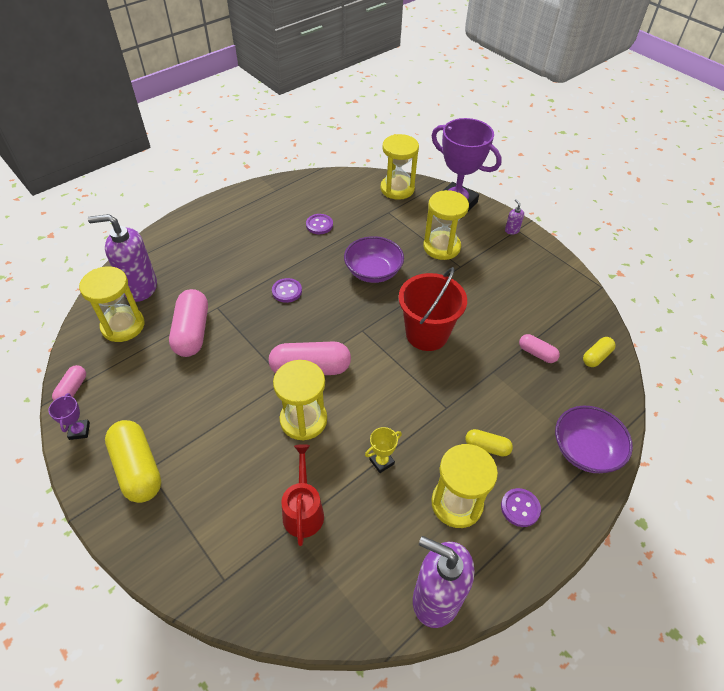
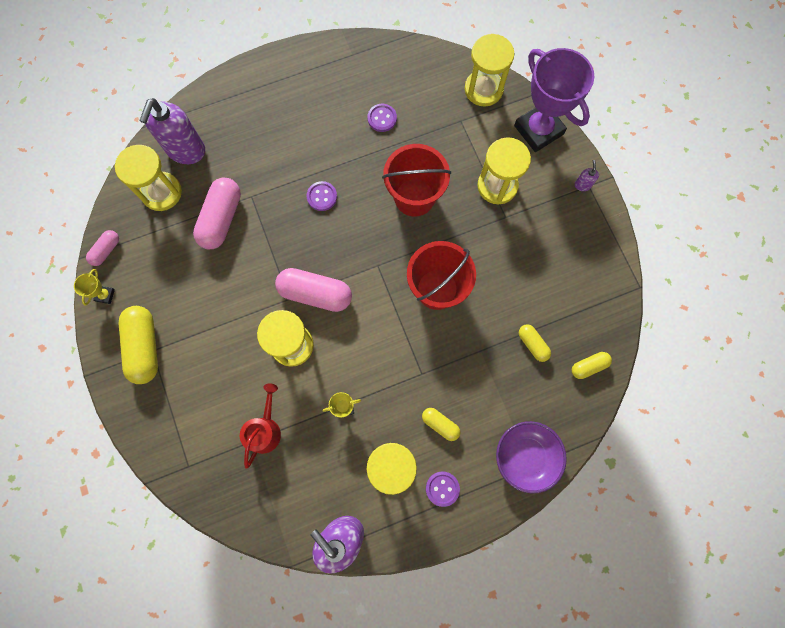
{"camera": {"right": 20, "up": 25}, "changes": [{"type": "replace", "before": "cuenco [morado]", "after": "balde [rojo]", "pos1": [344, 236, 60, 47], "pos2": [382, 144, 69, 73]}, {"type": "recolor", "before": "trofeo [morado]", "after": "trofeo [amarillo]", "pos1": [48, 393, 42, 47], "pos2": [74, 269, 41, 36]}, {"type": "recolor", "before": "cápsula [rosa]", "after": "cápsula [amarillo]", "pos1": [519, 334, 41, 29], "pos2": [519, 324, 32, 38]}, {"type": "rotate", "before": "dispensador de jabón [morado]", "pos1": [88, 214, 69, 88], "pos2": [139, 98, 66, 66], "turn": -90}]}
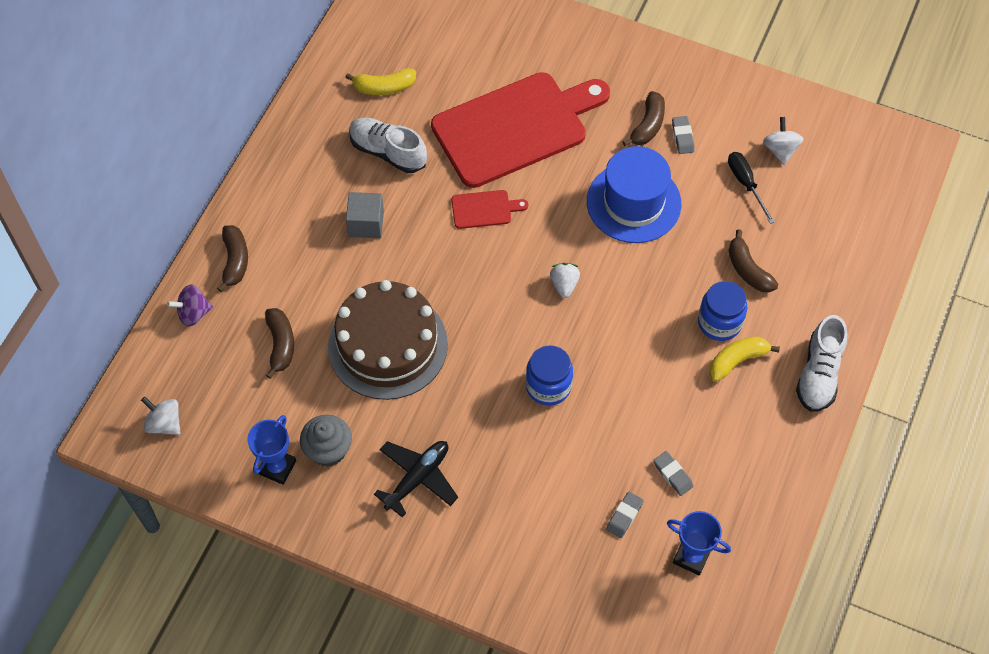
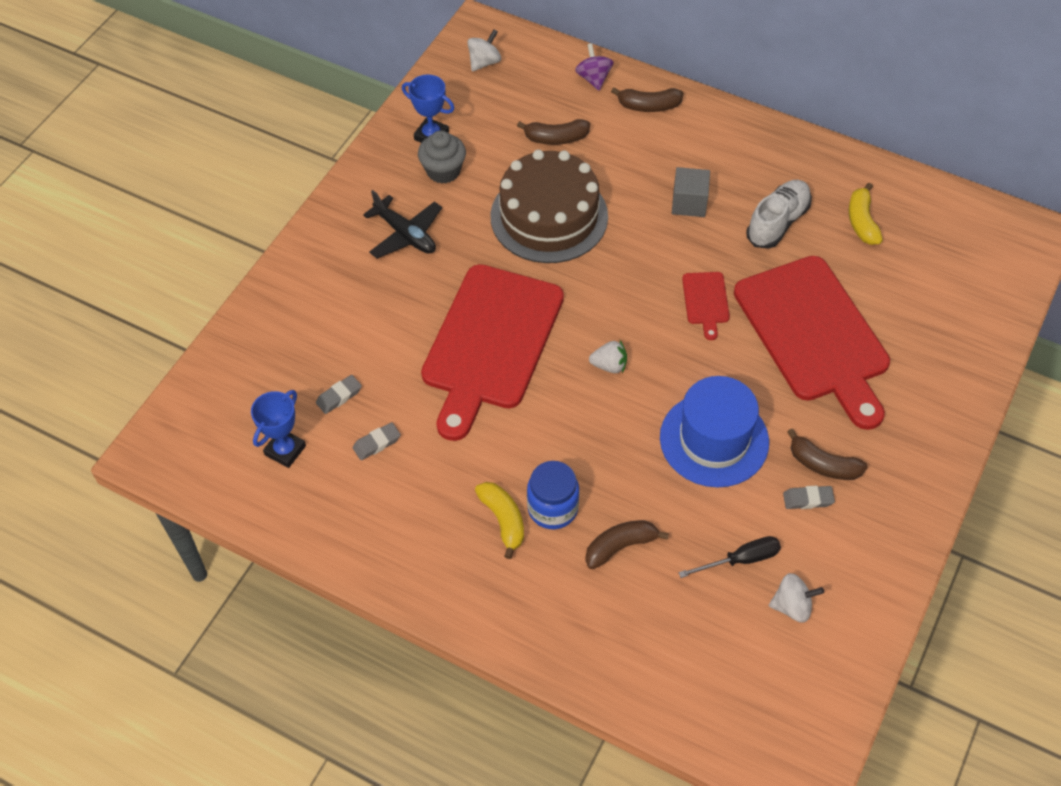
{"camera": {"right": 95, "up": -5}, "changes": [{"type": "delete", "before": "zapato [blanco]", "pos1": [796, 315, 51, 97]}, {"type": "replace", "before": "tarro [azul]", "after": "tabla de cortar [rojo]", "pos1": [526, 345, 47, 61], "pos2": [421, 264, 143, 177]}, {"type": "rotate", "before": "goma de borrar [gris]", "pos1": [606, 492, 38, 46], "pos2": [316, 375, 46, 39], "turn": -75}]}
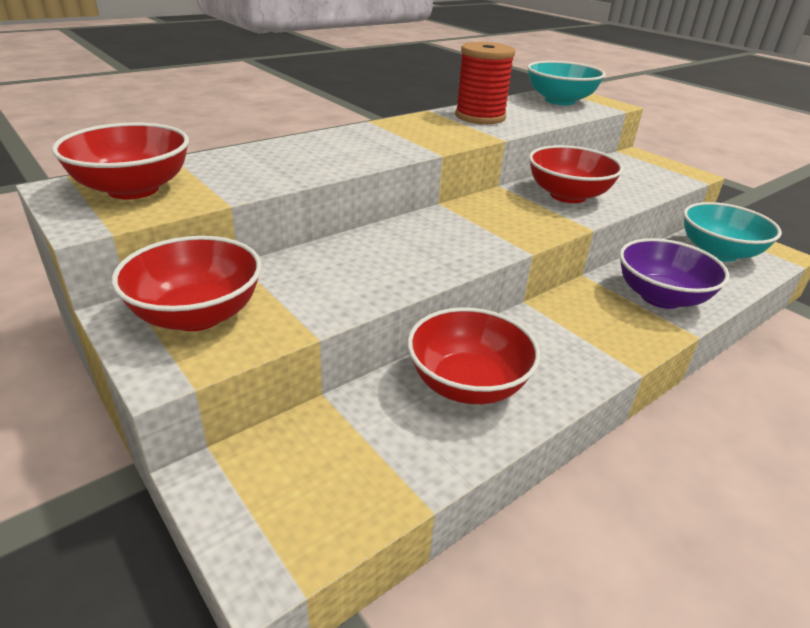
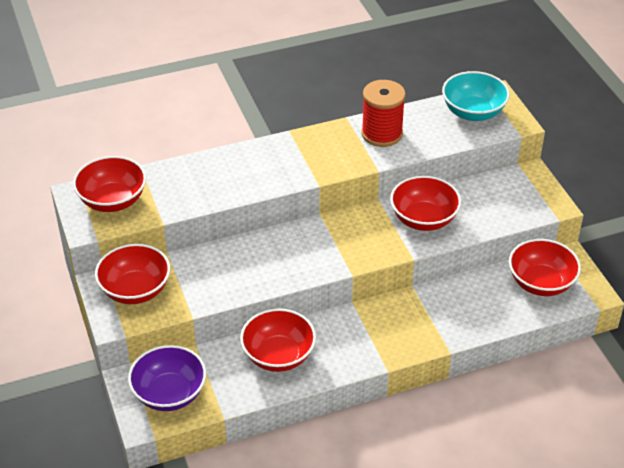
{"camera": {"right": 20, "up": 10}, "changes": [{"type": "move", "before": "cuenco [morado]", "pos1": [619, 238, 110, 71], "pos2": [128, 345, 78, 66]}, {"type": "recolor", "before": "cuenco [turquesa]", "after": "cuenco [rojo]", "pos1": [683, 202, 99, 60], "pos2": [509, 239, 72, 57]}]}
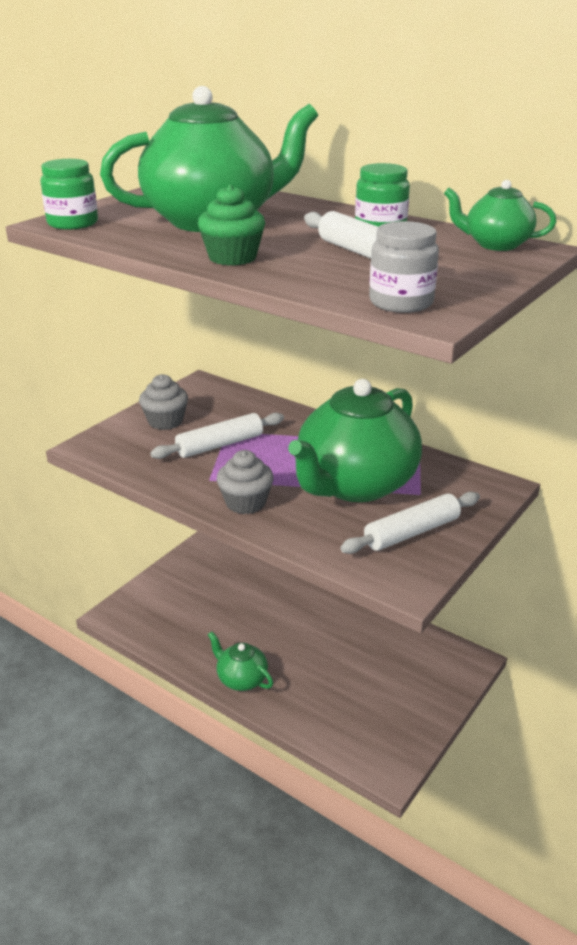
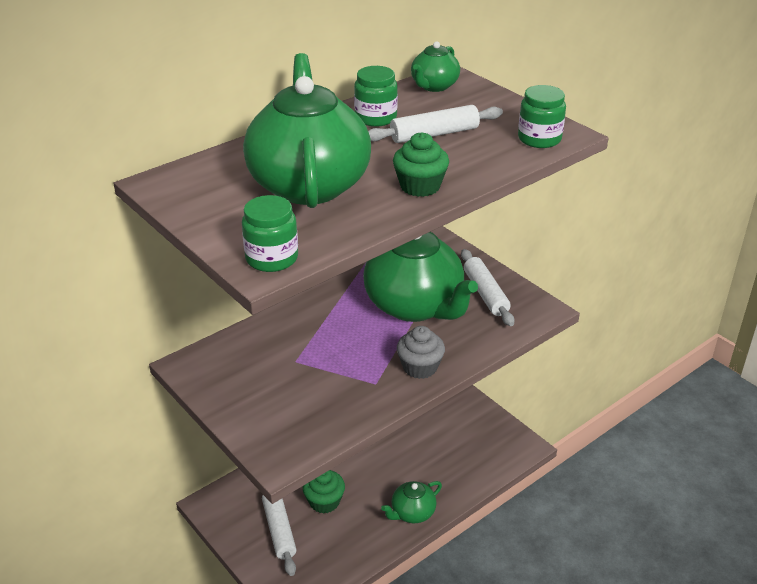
{"camera": {"right": -75, "up": 5}, "changes": [{"type": "delete", "before": "magdalena [gris]", "pos1": [139, 374, 49, 56]}, {"type": "insert", "after": "magdalena [verde]", "pos2": [303, 470, 42, 44]}, {"type": "move", "before": "rodillo [blanco]", "pos1": [150, 413, 134, 46], "pos2": [262, 495, 35, 81]}, {"type": "recolor", "before": "tarro [gris]", "after": "tarro [verde]", "pos1": [369, 221, 70, 92], "pos2": [518, 85, 48, 63]}]}
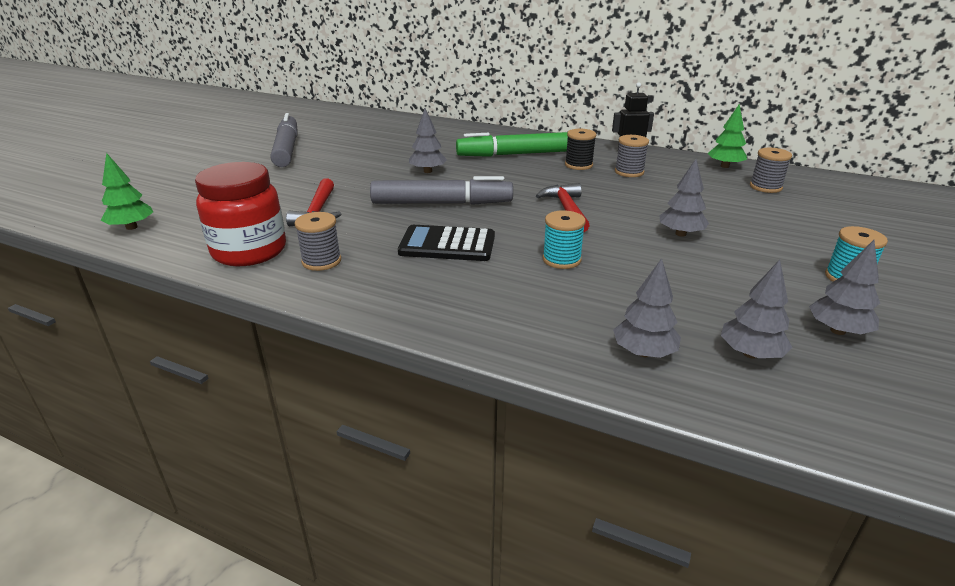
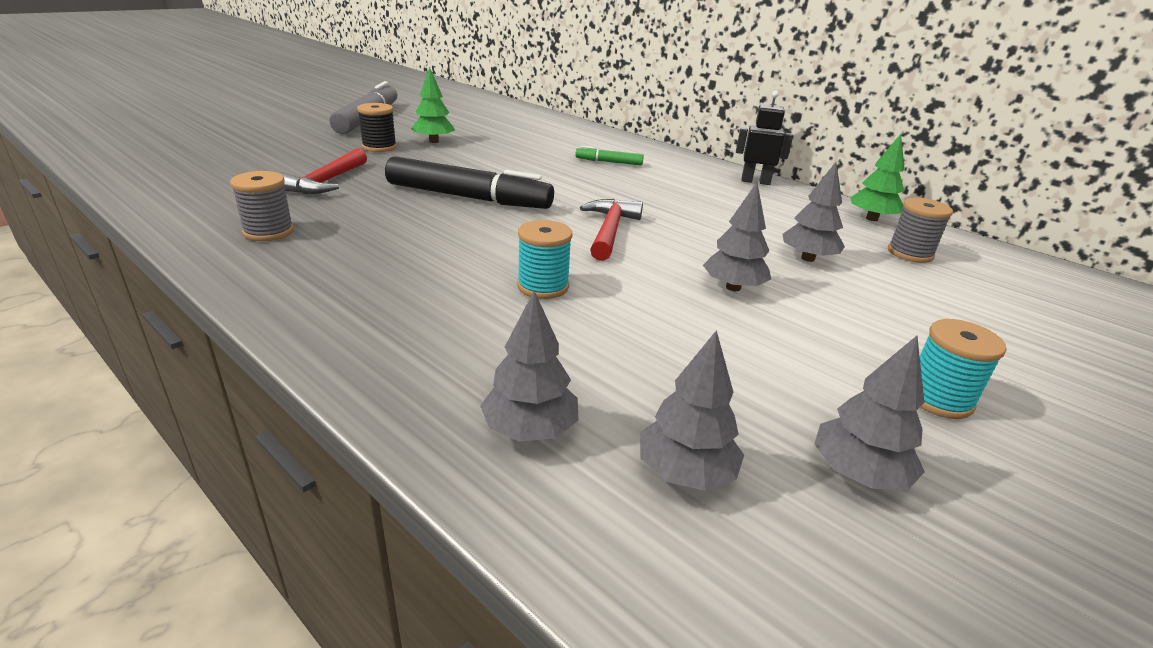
{"camera": {"right": 15, "up": 0}, "changes": [{"type": "delete", "before": "tarro [rojo]", "pos1": [195, 162, 91, 104]}, {"type": "delete", "before": "calculadora [negro]", "pos1": [398, 225, 97, 36]}, {"type": "delete", "before": "carrete [gris]", "pos1": [615, 135, 34, 42]}, {"type": "move", "before": "árbol [verde]", "pos1": [101, 153, 52, 77], "pos2": [411, 67, 44, 76]}, {"type": "move", "before": "árbol [gris]", "pos1": [409, 109, 38, 64], "pos2": [782, 162, 63, 100]}, {"type": "move", "before": "carrete [negro]", "pos1": [565, 129, 31, 41], "pos2": [357, 103, 40, 49]}, {"type": "recolor", "before": "rotulador [gris]", "after": "rotulador [negro]", "pos1": [370, 176, 143, 29], "pos2": [385, 156, 169, 53]}, {"type": "resize", "before": "rotulador [verde]", "pos1": [456, 132, 112, 25], "pos2": [575, 146, 69, 19], "scale": 0.47}]}
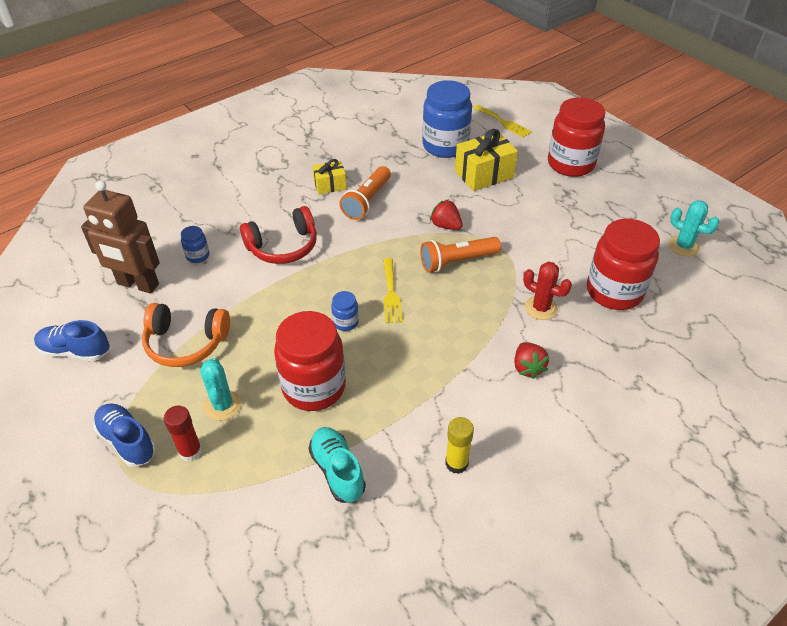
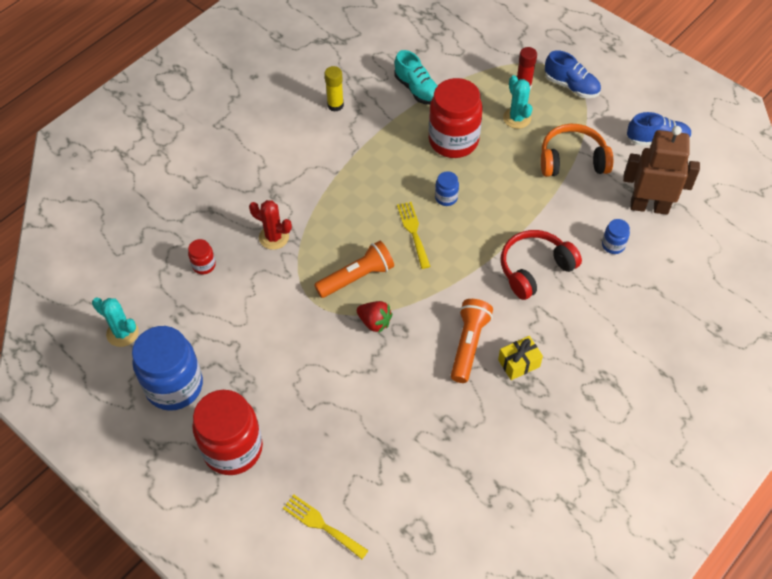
{"camera": {"right": 170, "up": 10}, "changes": [{"type": "delete", "before": "regalo [amarillo]", "pos1": [455, 129, 63, 62]}, {"type": "delete", "before": "fresa [rojo]", "pos1": [514, 342, 35, 37]}, {"type": "move", "before": "tarro [azul]", "pos1": [422, 80, 50, 78], "pos2": [132, 326, 71, 85]}, {"type": "resize", "before": "tarro [rojo]", "pos1": [587, 219, 73, 91], "pos2": [188, 239, 28, 36], "scale": 0.44}]}
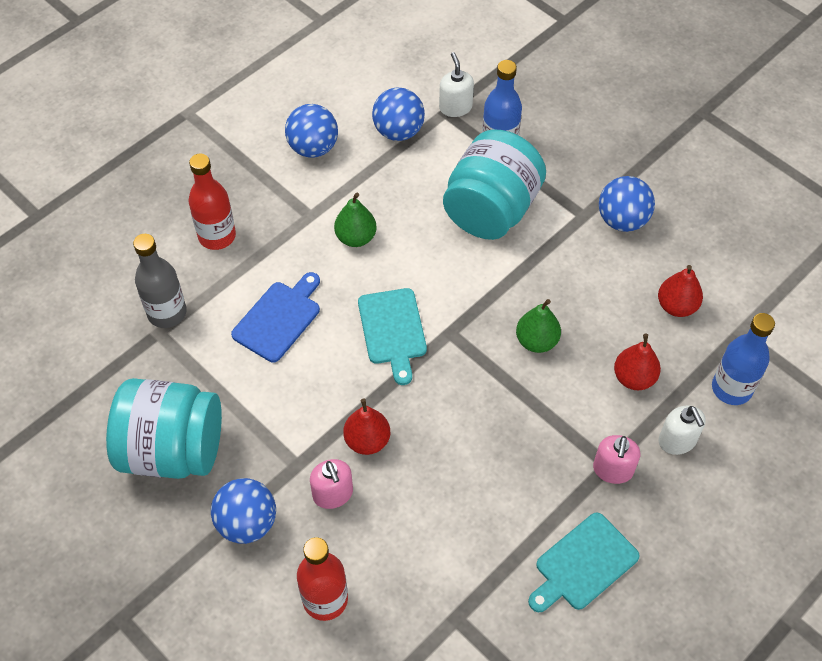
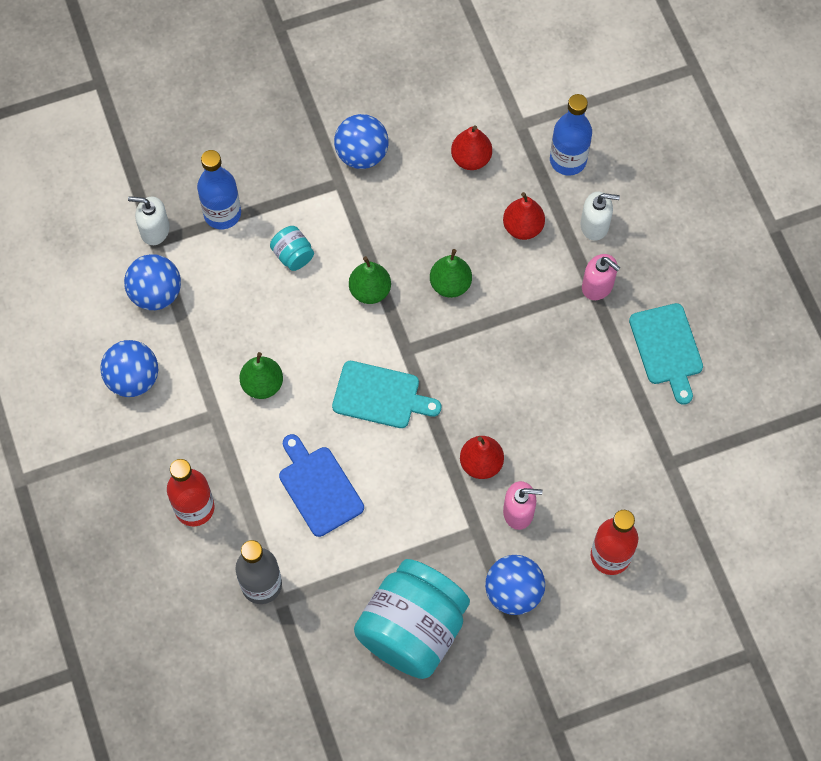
{"camera": {"right": -65, "up": 10}, "changes": [{"type": "insert", "after": "pera [verde]", "pos2": [349, 256, 42, 48]}, {"type": "resize", "before": "tarro [turquesa]", "pos1": [443, 129, 103, 111], "pos2": [270, 226, 44, 45], "scale": 0.41}]}
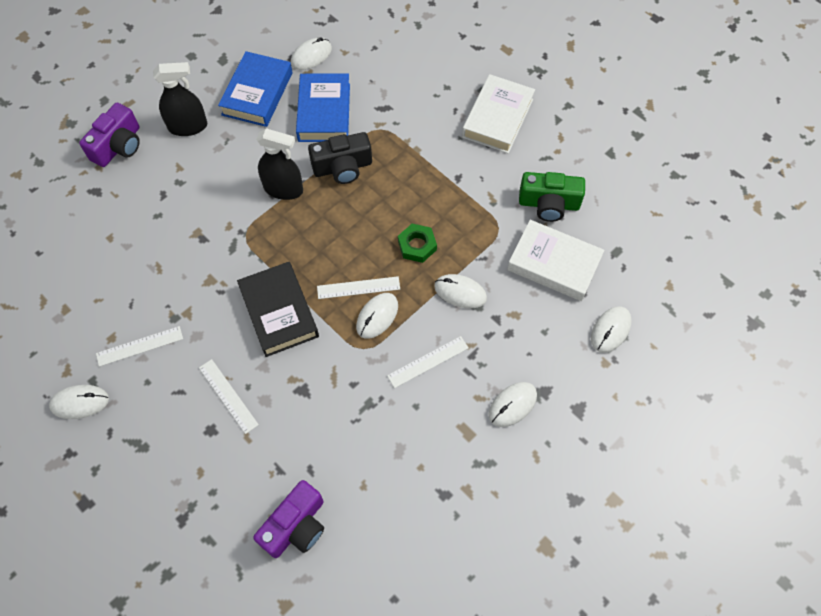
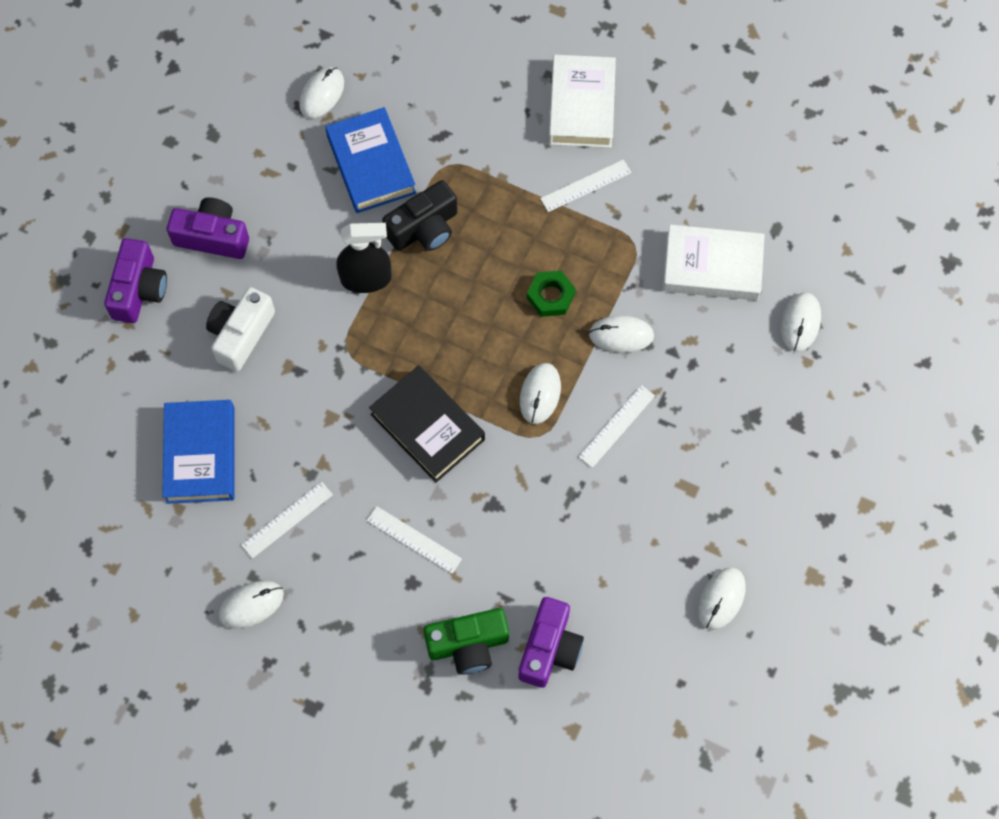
{"camera": {"right": -20, "up": 5}, "changes": [{"type": "insert", "after": "cámara [blanco]", "pos2": [206, 287, 69, 85]}, {"type": "move", "before": "libro [azul]", "pos1": [218, 51, 75, 76], "pos2": [162, 400, 73, 104]}, {"type": "move", "before": "regla [blanco]", "pos1": [317, 276, 83, 23], "pos2": [540, 160, 92, 52]}, {"type": "move", "before": "ratón [blanco]", "pos1": [489, 382, 48, 45], "pos2": [698, 568, 48, 62]}, {"type": "move", "before": "cámara [verde]", "pos1": [519, 172, 66, 50], "pos2": [423, 608, 86, 67]}, {"type": "replace", "before": "pulverizador [negro]", "after": "cámara [morado]", "pos1": [153, 62, 54, 74], "pos2": [167, 197, 82, 62]}]}
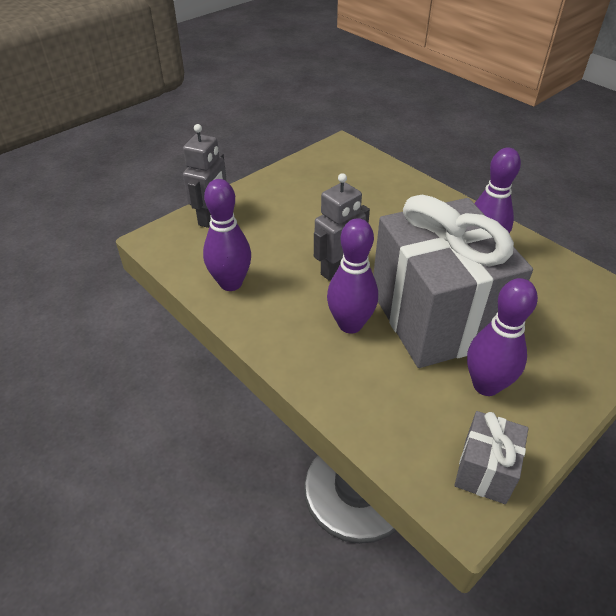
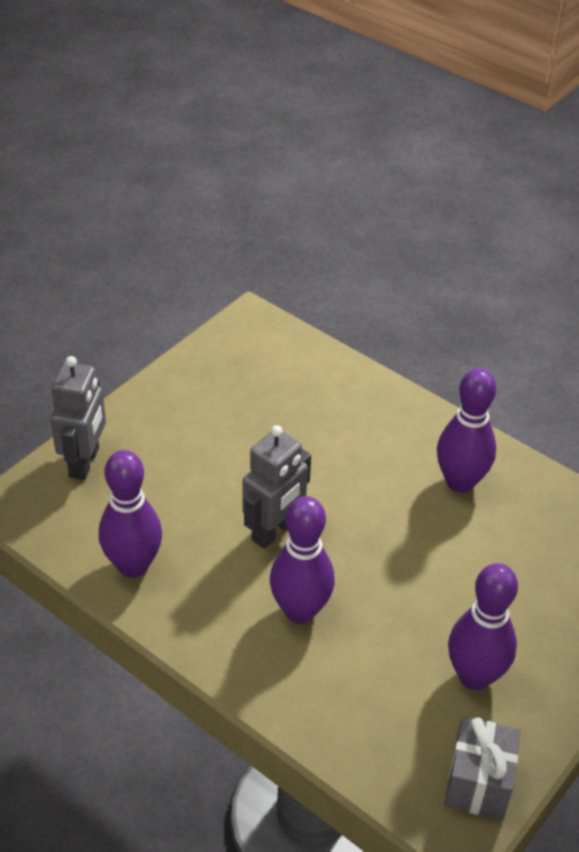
{"camera": {"right": -10, "up": 0}, "changes": [{"type": "delete", "before": "regalo [gris]", "pos1": [373, 195, 160, 173]}]}
